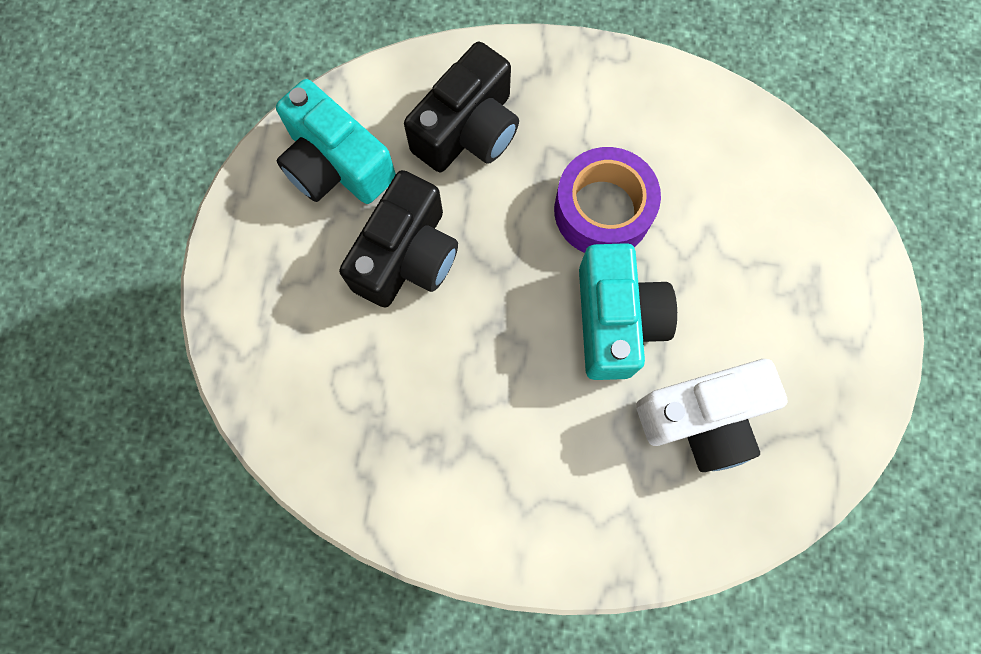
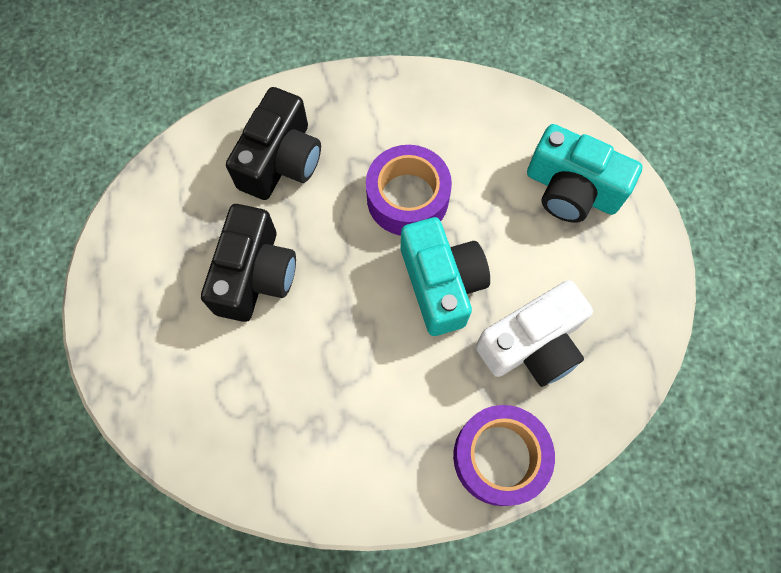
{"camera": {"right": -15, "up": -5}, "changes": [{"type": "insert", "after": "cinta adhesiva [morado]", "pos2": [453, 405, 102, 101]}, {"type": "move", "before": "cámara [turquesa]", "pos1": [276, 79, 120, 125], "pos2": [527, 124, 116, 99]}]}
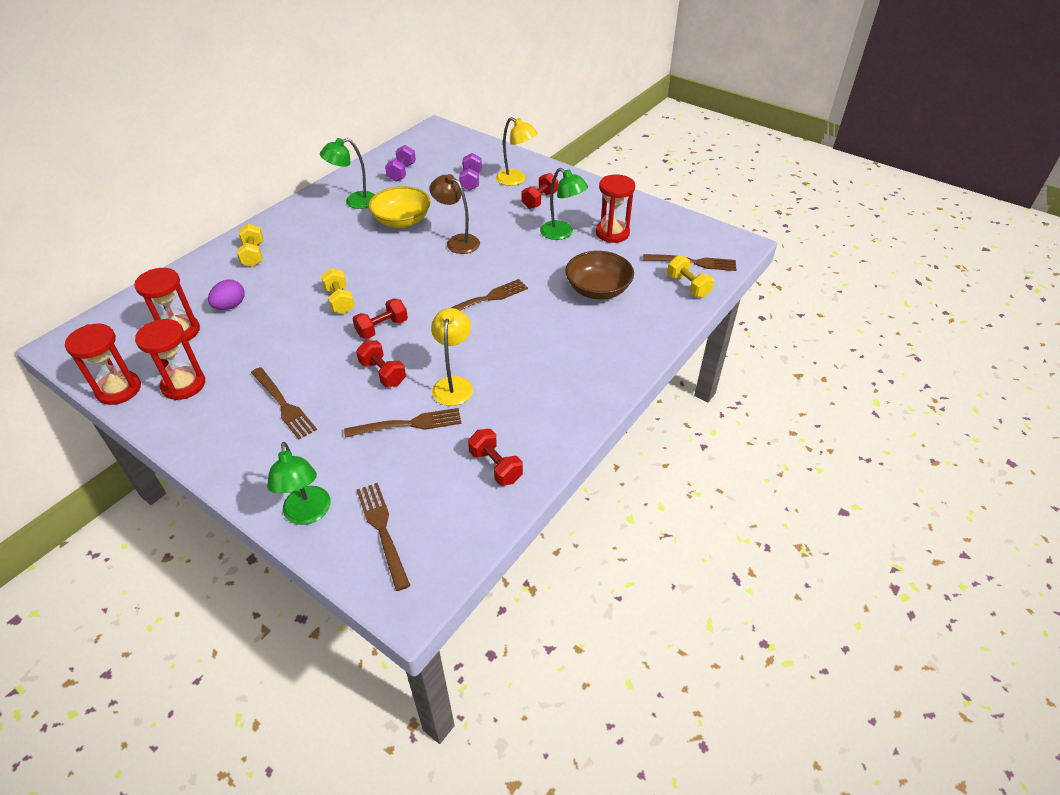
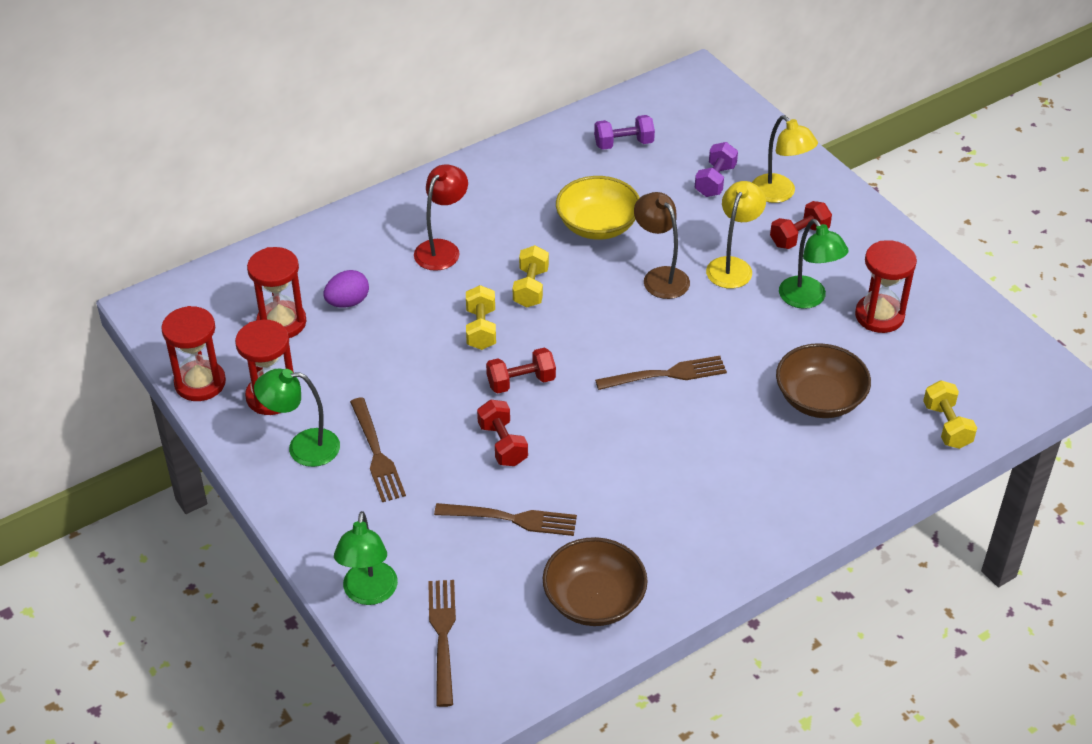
{"camera": {"right": 20, "up": 0}, "changes": [{"type": "delete", "before": "tenedor [marrón]", "pos1": [643, 254, 94, 17]}, {"type": "insert", "after": "lámpara [rojo]", "pos2": [414, 164, 54, 107]}, {"type": "move", "before": "mancuerna [amarillo]", "pos1": [237, 224, 26, 43], "pos2": [513, 245, 36, 63]}, {"type": "move", "before": "lámpara [verde]", "pos1": [320, 138, 55, 71], "pos2": [254, 369, 86, 98]}, {"type": "move", "before": "lámpara [amarillo]", "pos1": [431, 308, 42, 98], "pos2": [706, 181, 60, 108]}, {"type": "replace", "before": "mancuerna [rojo]", "after": "cuenco [marrón]", "pos1": [468, 429, 55, 57], "pos2": [543, 537, 105, 89]}, {"type": "rotate", "before": "mancuerna [morado]", "pos1": [385, 145, 31, 36], "pos2": [594, 115, 61, 35], "turn": 45}]}
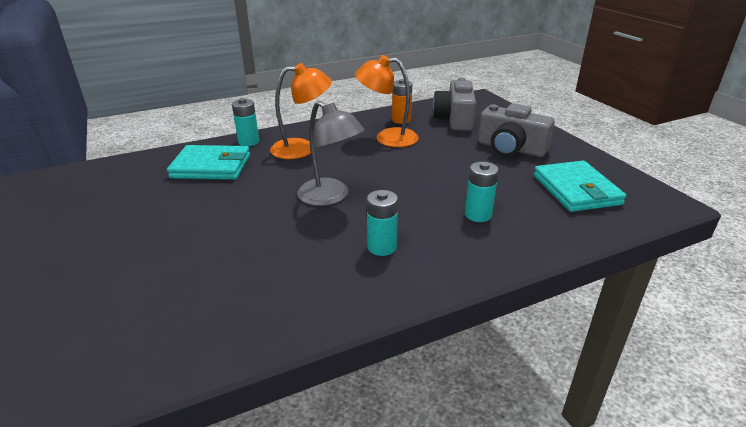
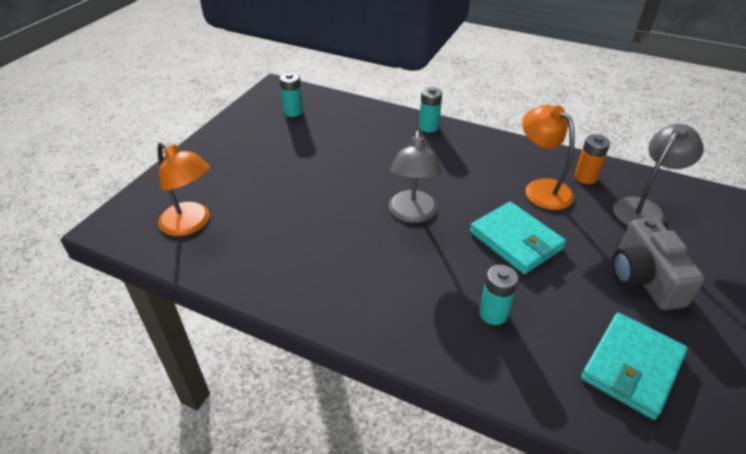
{"camera": {"right": 50, "up": 10}, "changes": [{"type": "move", "before": "cartera [turquesa]", "pos1": [167, 145, 83, 35], "pos2": [470, 202, 96, 72]}, {"type": "move", "before": "lámpara [naranja]", "pos1": [270, 63, 62, 96], "pos2": [157, 142, 53, 94]}, {"type": "move", "before": "pila [turquesa]", "pos1": [367, 190, 31, 66], "pos2": [280, 73, 23, 44]}, {"type": "replace", "before": "cámara [gris]", "after": "lámpara [gris]", "pos1": [432, 78, 44, 53], "pos2": [613, 124, 91, 102]}]}
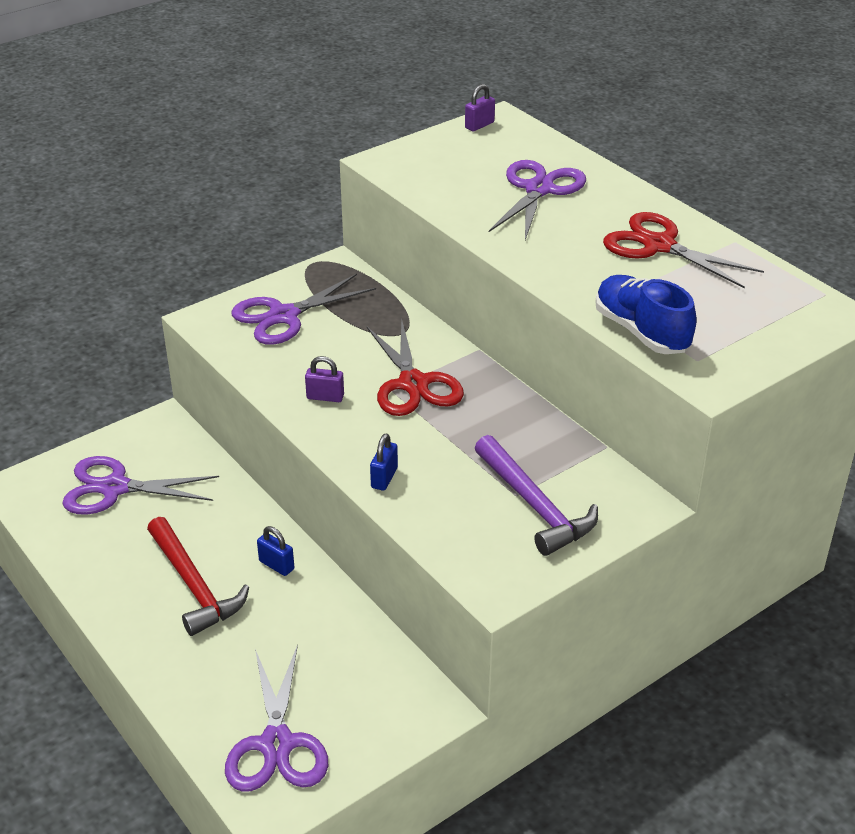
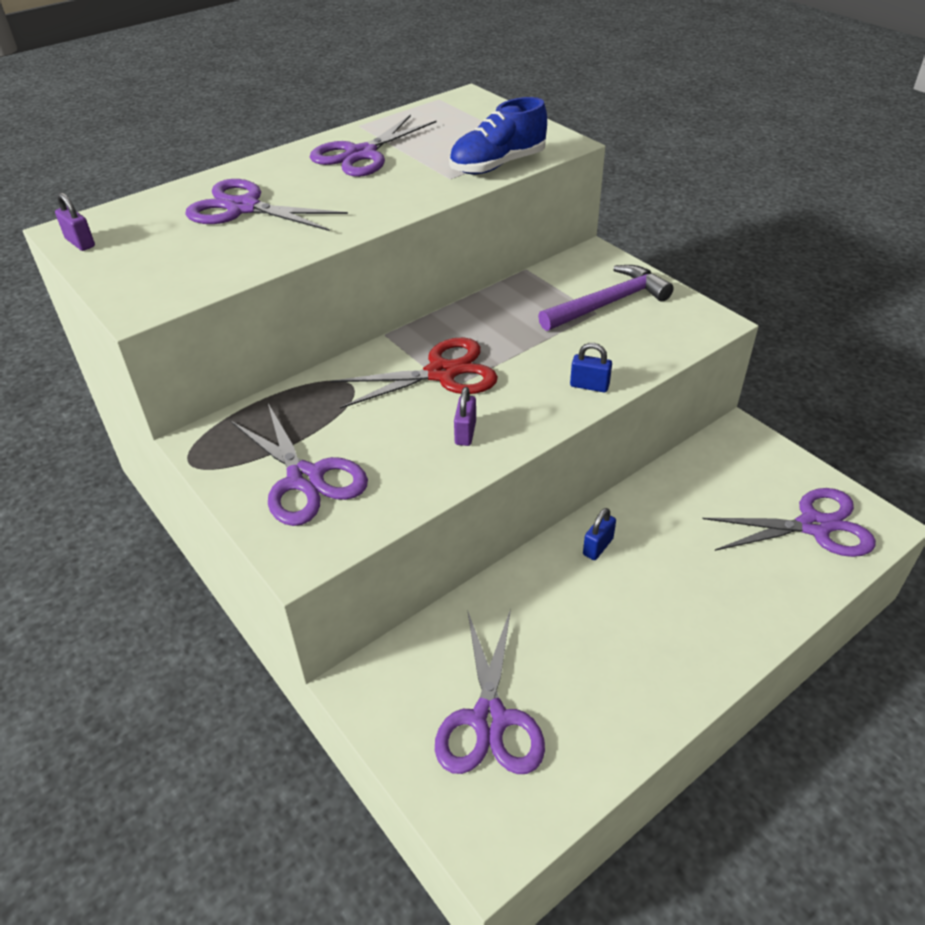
{"camera": {"right": -90, "up": 5}, "changes": [{"type": "delete", "before": "martillo [rojo]", "pos1": [147, 517, 102, 119]}, {"type": "recolor", "before": "tijeras [rojo]", "after": "tijeras [morado]", "pos1": [603, 212, 161, 77], "pos2": [310, 114, 126, 63]}]}
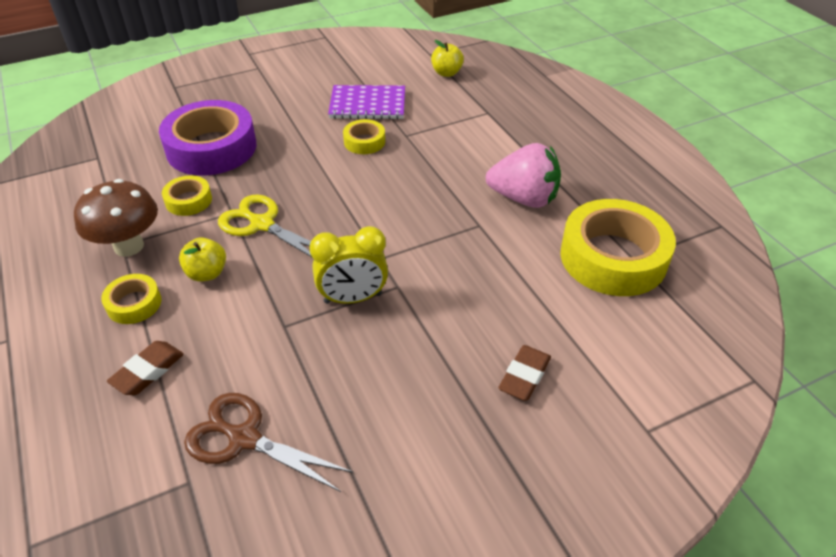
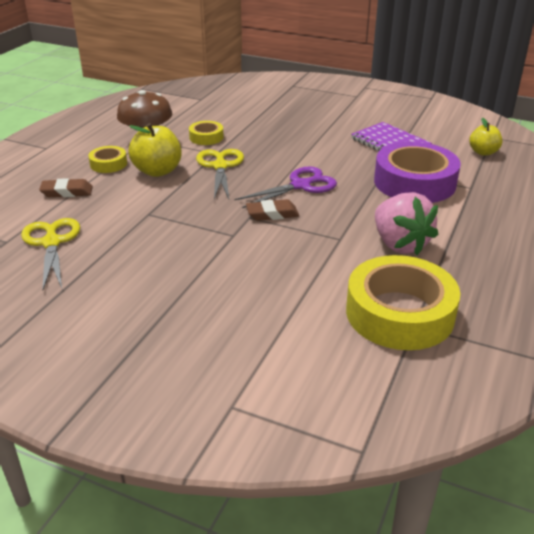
{"camera": {"right": 50, "up": -10}, "changes": [{"type": "delete", "before": "despertador [amarillo]", "pos1": [310, 226, 78, 78]}, {"type": "delete", "before": "cinta adhesiva [amarillo]", "pos1": [343, 119, 42, 35]}, {"type": "insert", "after": "tijeras [morado]", "pos2": [234, 166, 103, 42]}, {"type": "move", "before": "cinta adhesiva [morado]", "pos1": [159, 100, 97, 76], "pos2": [374, 142, 87, 61]}, {"type": "move", "before": "goma de borrar [marrón]", "pos1": [498, 345, 53, 56], "pos2": [246, 199, 53, 22]}, {"type": "recolor", "before": "tijeras [marrón]", "after": "tijeras [amarillo]", "pos1": [184, 393, 169, 99], "pos2": [21, 218, 59, 72]}, {"type": "resize", "before": "manzana [amarillo]", "pos1": [179, 237, 47, 45], "pos2": [129, 123, 53, 54], "scale": 1.57}]}
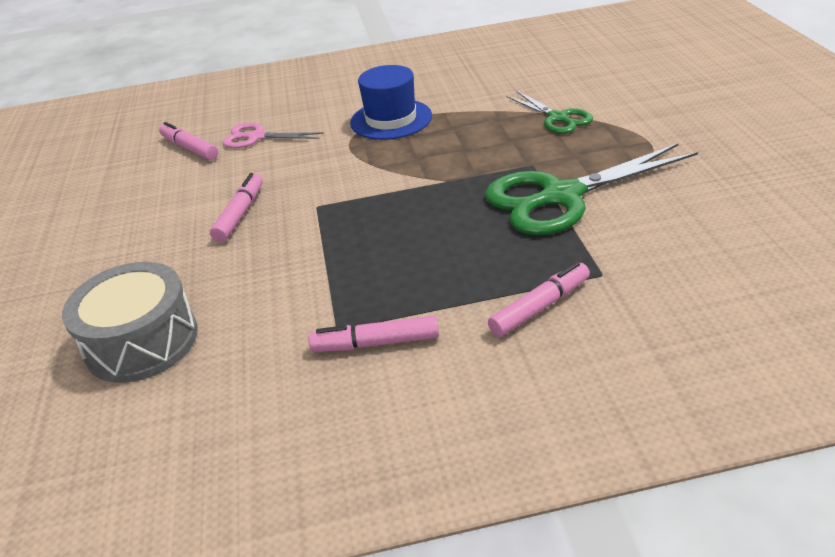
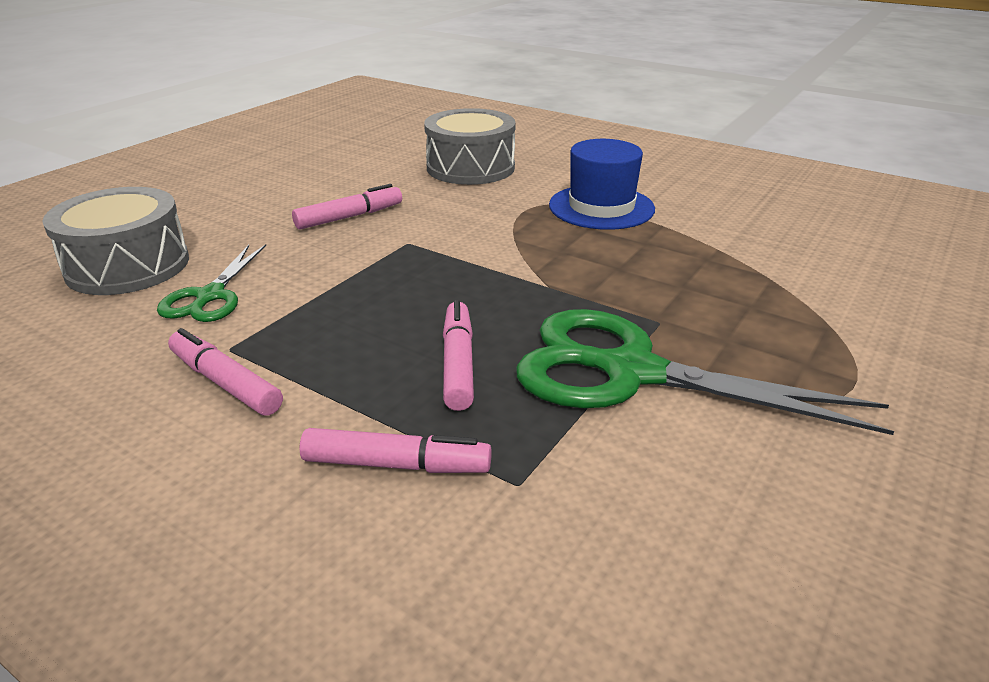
{"camera": {"right": 40, "up": -5}, "changes": [{"type": "move", "before": "rotulador [rosa]", "pos1": [159, 122, 59, 38], "pos2": [443, 300, 31, 111]}, {"type": "move", "before": "tijeras [verde]", "pos1": [507, 91, 86, 43], "pos2": [157, 244, 109, 78]}, {"type": "replace", "before": "tijeras [rosa]", "after": "tambor [gris]", "pos1": [223, 123, 101, 25], "pos2": [424, 108, 92, 77]}]}
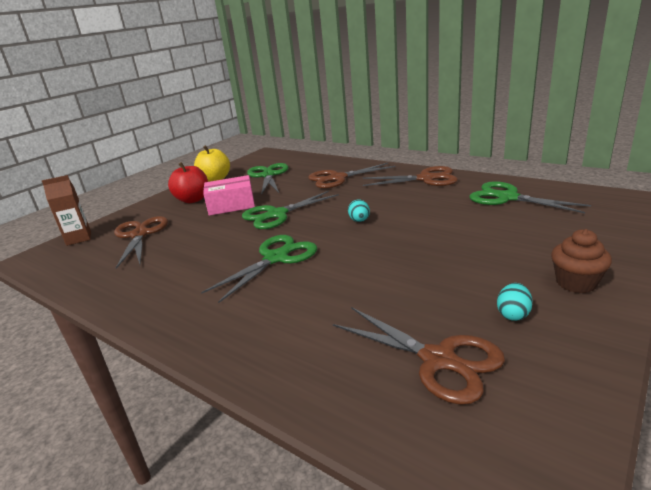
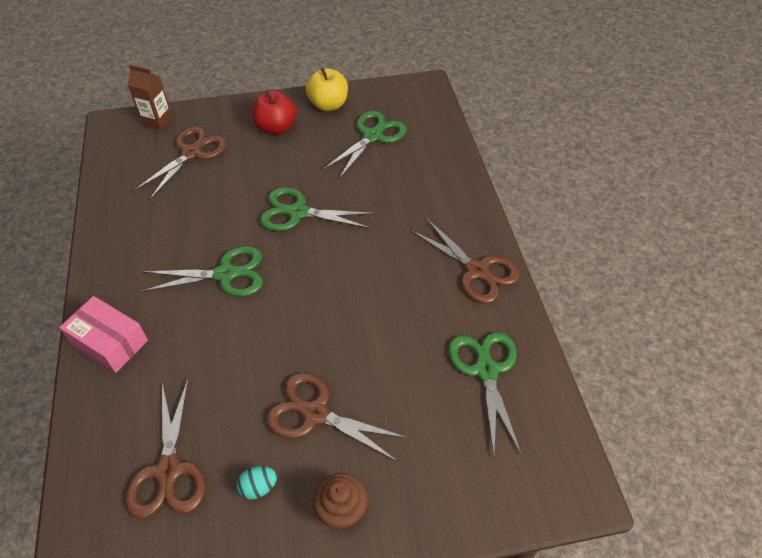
{"camera": {"right": 40, "up": 25}, "changes": [{"type": "delete", "before": "huevo [turquesa]", "pos1": [348, 200, 22, 22]}, {"type": "move", "before": "caja [rosa]", "pos1": [203, 175, 52, 41], "pos2": [59, 296, 89, 77]}, {"type": "move", "before": "tijeras [marrón]", "pos1": [308, 163, 87, 26], "pos2": [266, 373, 142, 89]}]}
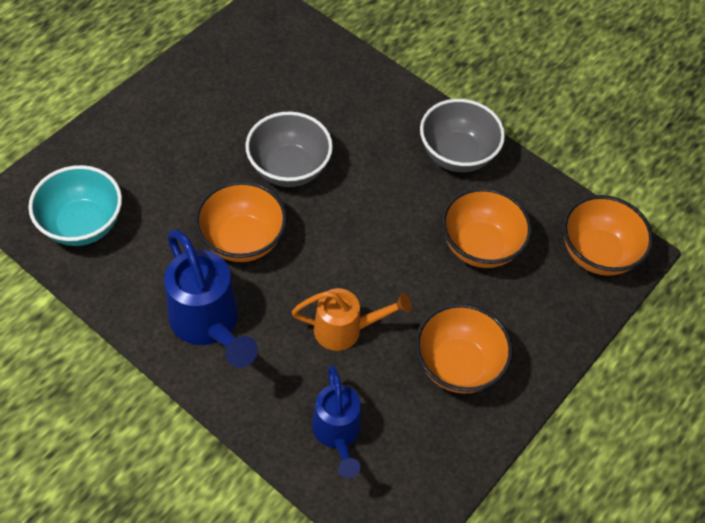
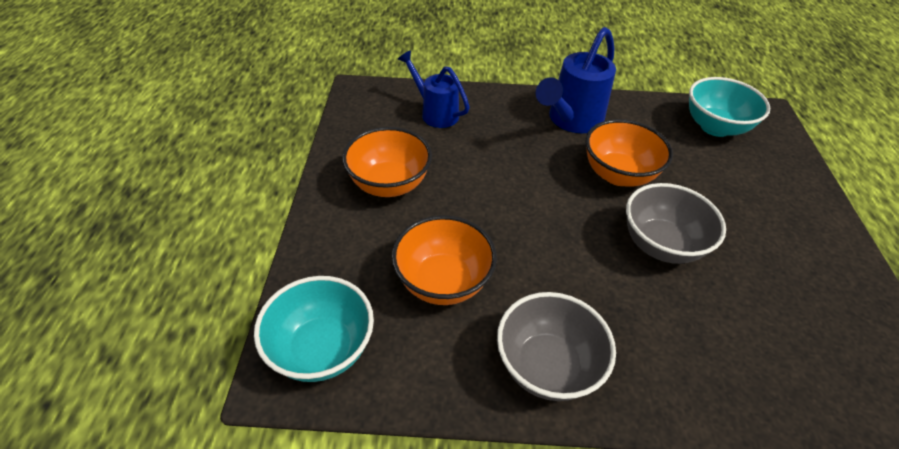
{"camera": {"right": 145, "up": -10}, "changes": [{"type": "delete", "before": "regadera [naranja]", "pos1": [292, 288, 120, 63]}, {"type": "recolor", "before": "cuenco [naranja]", "after": "cuenco [turquesa]", "pos1": [563, 195, 90, 81], "pos2": [254, 276, 120, 106]}, {"type": "rotate", "before": "regadera [azul]", "pos1": [164, 230, 94, 138], "pos2": [536, 27, 80, 106], "turn": -75}]}
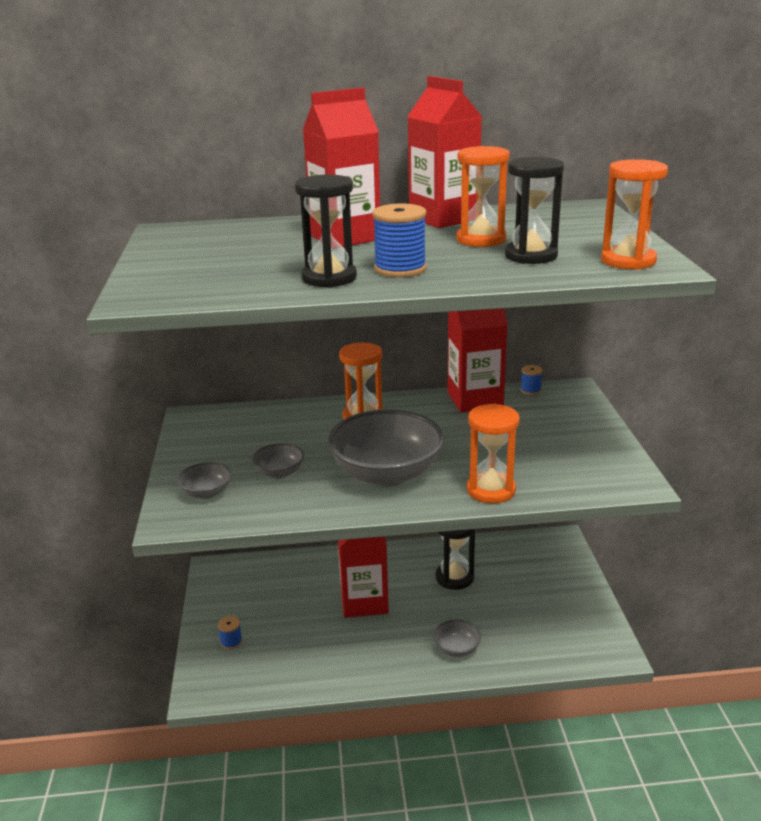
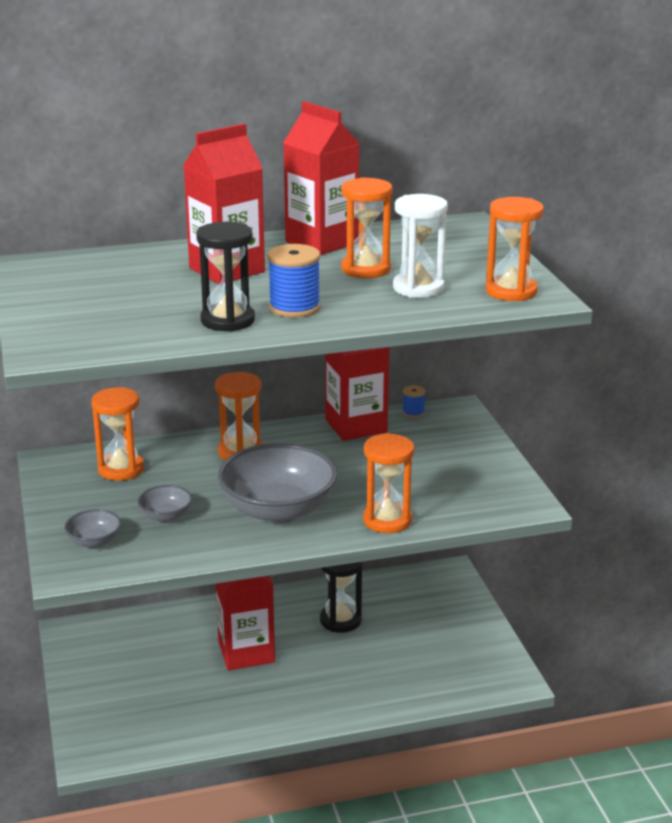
{"camera": {"right": -10, "up": 0}, "changes": [{"type": "delete", "before": "carrete [azul]", "pos1": [218, 616, 24, 34]}, {"type": "delete", "before": "cuenco [gris]", "pos1": [433, 619, 48, 38]}, {"type": "insert", "after": "reloj de arena [naranja]", "pos2": [91, 387, 53, 94]}, {"type": "recolor", "before": "reloj de arena [negro]", "after": "reloj de arena [blanco]", "pos1": [505, 157, 59, 107], "pos2": [393, 194, 55, 104]}]}
